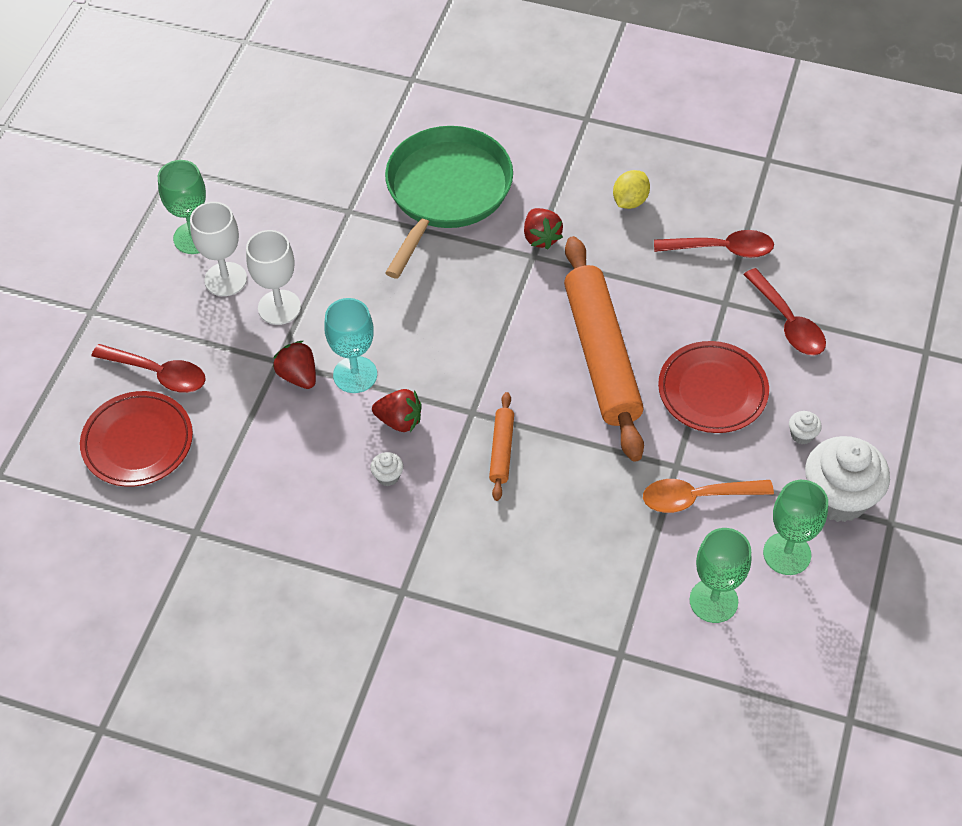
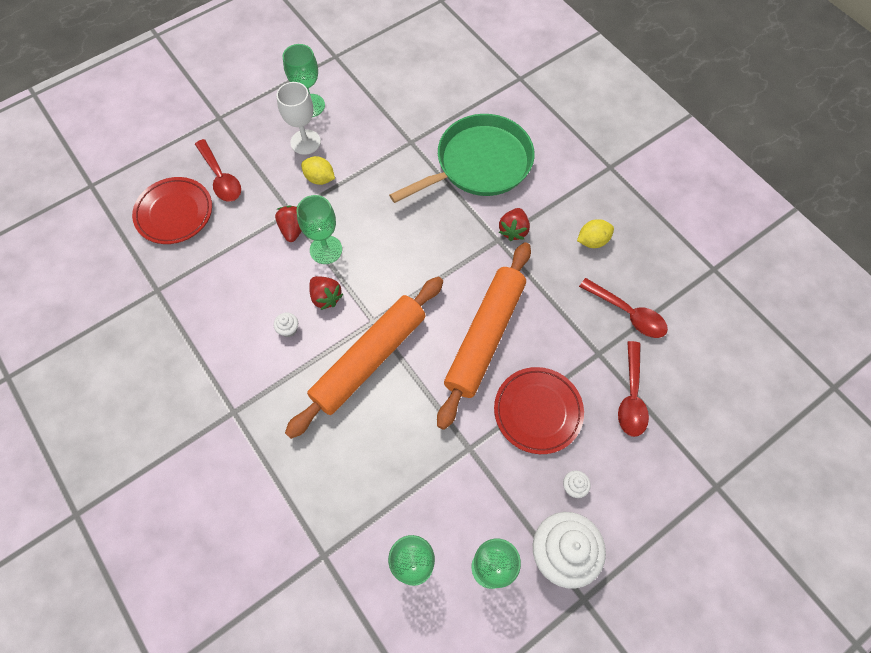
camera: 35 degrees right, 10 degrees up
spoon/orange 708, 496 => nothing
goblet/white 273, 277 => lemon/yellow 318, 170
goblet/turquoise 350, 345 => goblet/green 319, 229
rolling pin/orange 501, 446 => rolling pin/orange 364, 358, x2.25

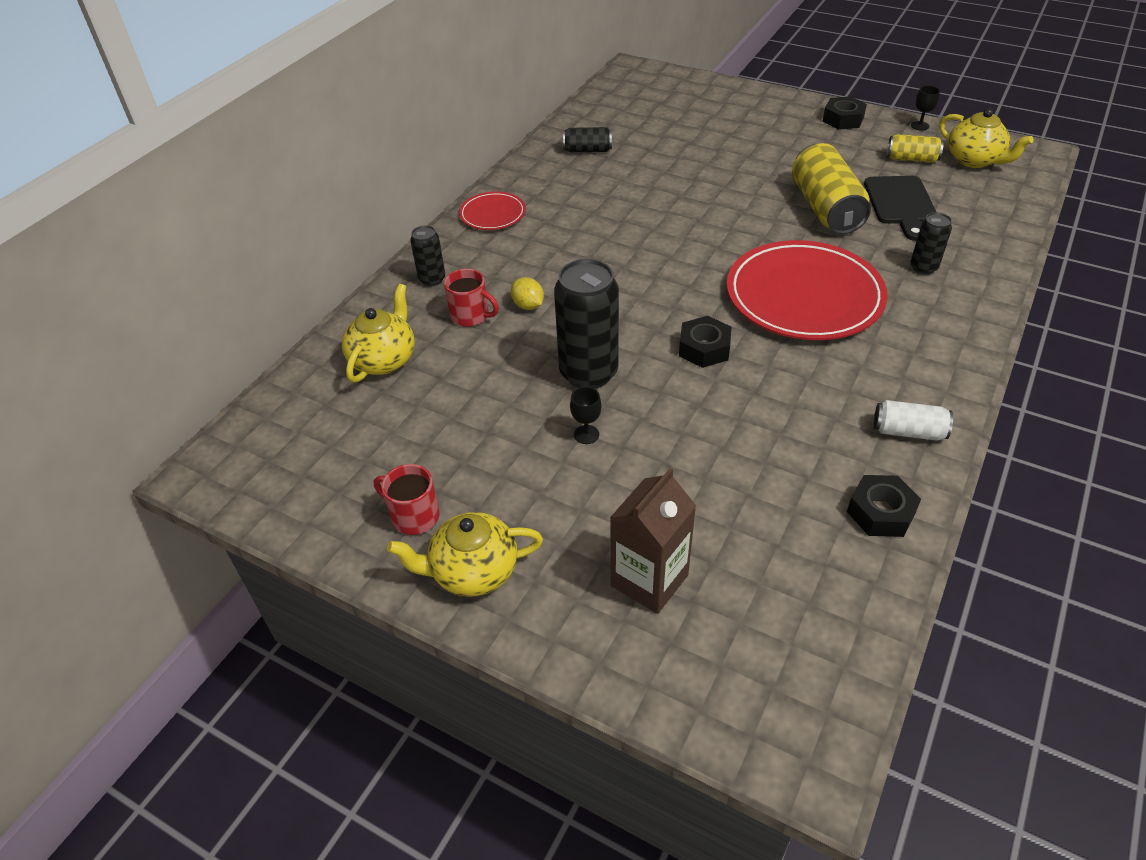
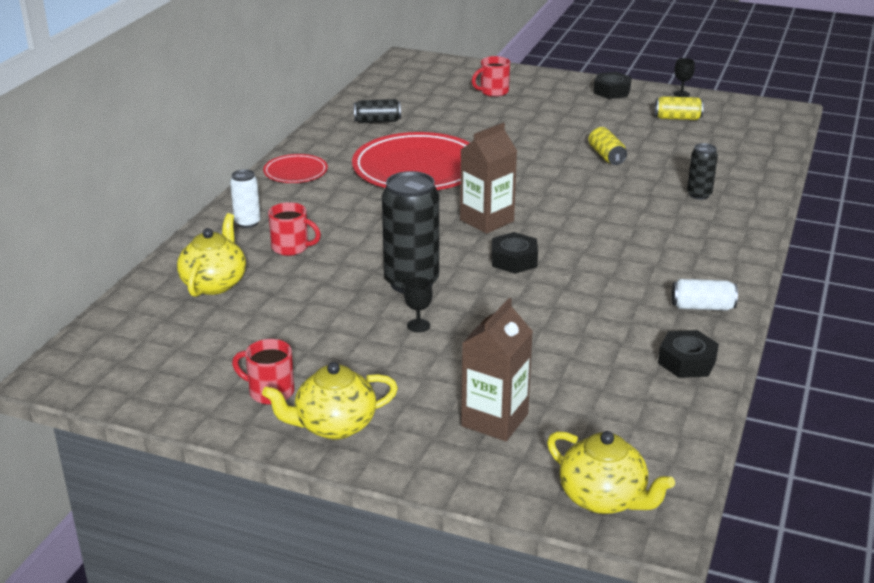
camera: 10 degrees left, 15 degrees down
lemon/yellow 527, 293 => nothing
cutting board/black 900, 208 => nothing
nothing => carton/brown 488, 178
nothing => mug/red 491, 76
plate/red 807, 290 => plate/red 411, 161, move
teapot/yellow 986, 138 => teapot/yellow 611, 472, move
can/black 427, 255 => can/white 245, 198
can/yellow 831, 188 => can/yellow 607, 146, x0.52

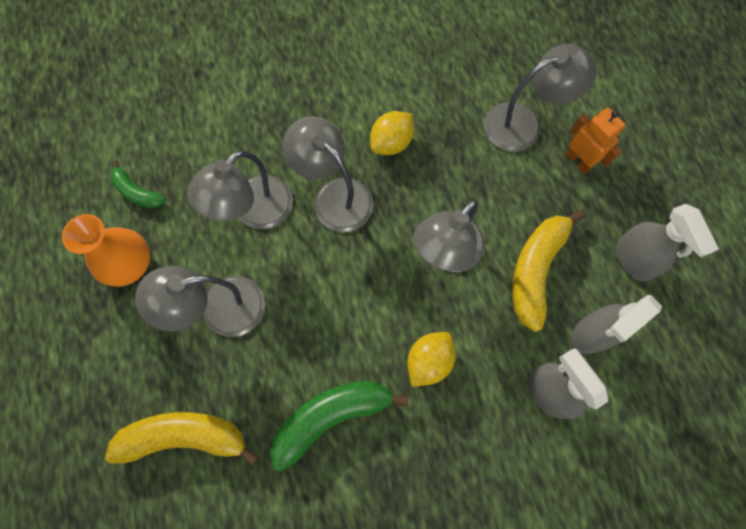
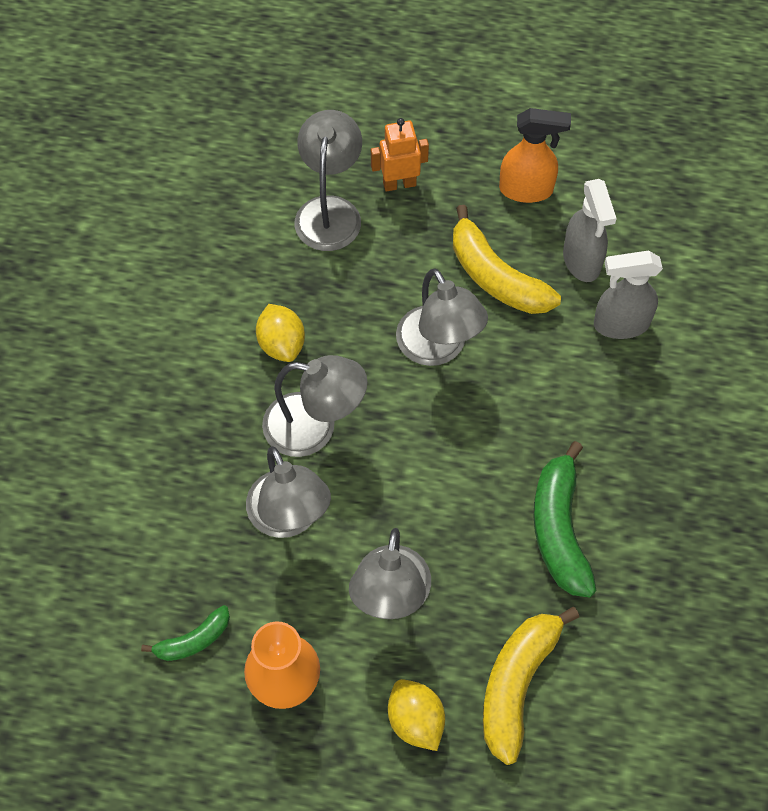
camera: 65 degrees left, 10 degrees down
lemon/yellow 431, 359 => lemon/yellow 416, 715, move
spray bottle/grey 667, 243 => spray bottle/orange 535, 155
lamp/grey 328, 174 => lamp/grey 314, 406, 150 degrees counterclockwise

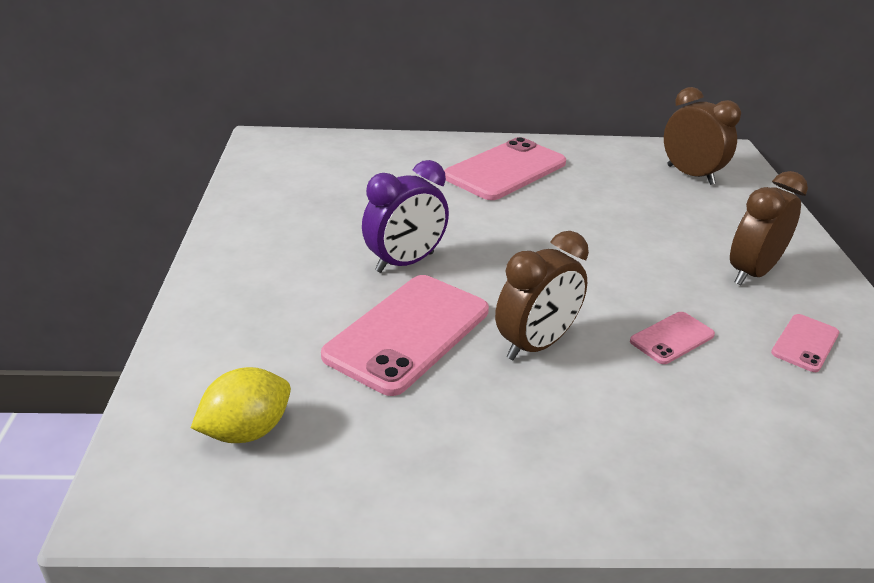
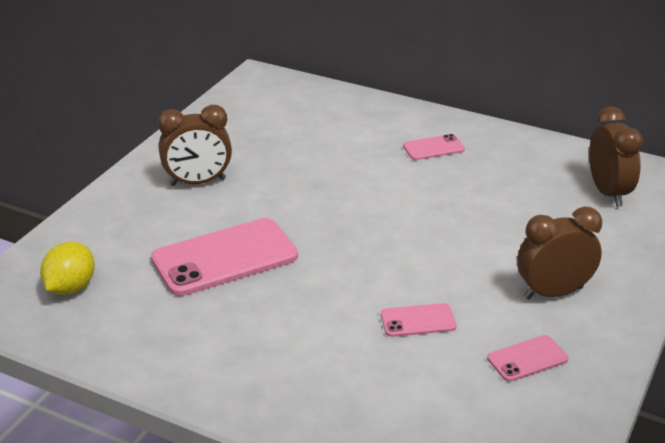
camera: 30 degrees right, 0 degrees up
clock/purple 405, 216 => nothing
clock/brown 542, 295 => clock/brown 195, 145, move
lemon/yellow 241, 405 => lemon/yellow 67, 268, 60 degrees counterclockwise
phone/pink 505, 168 => phone/pink 434, 147, x0.49

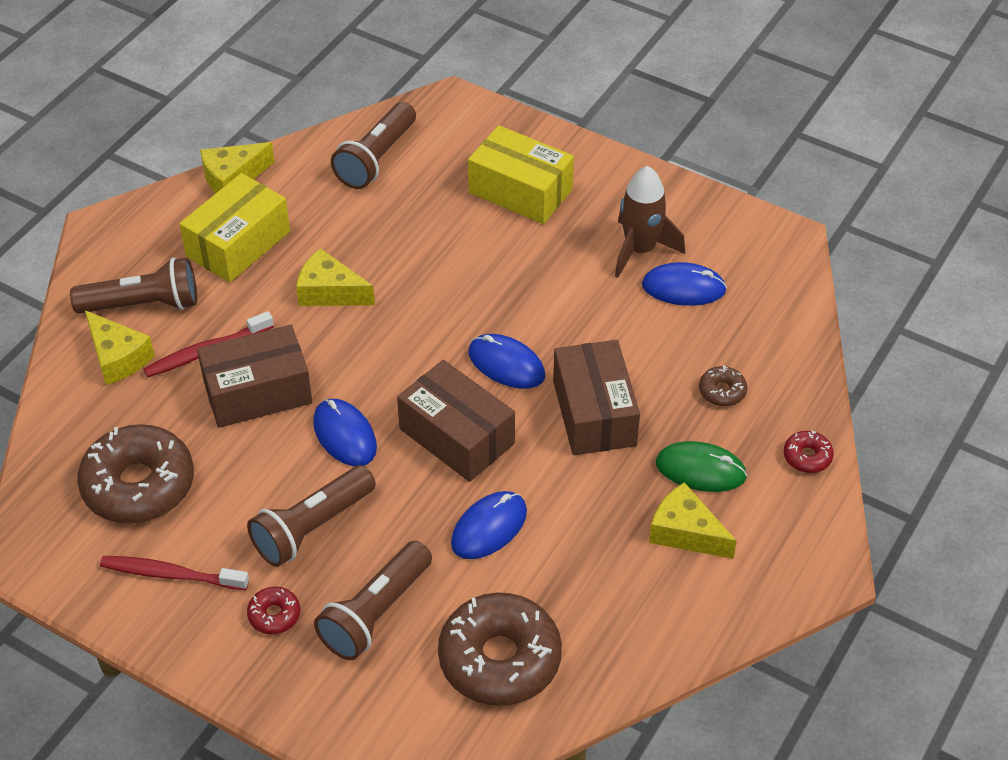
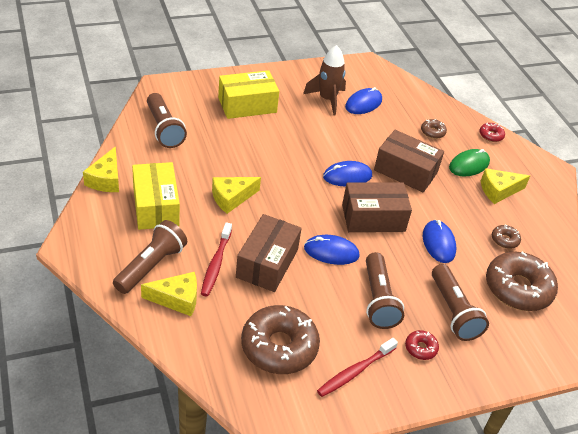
camera: 55 degrees left, 5 degrees down
nothing => donut/brown 506, 236

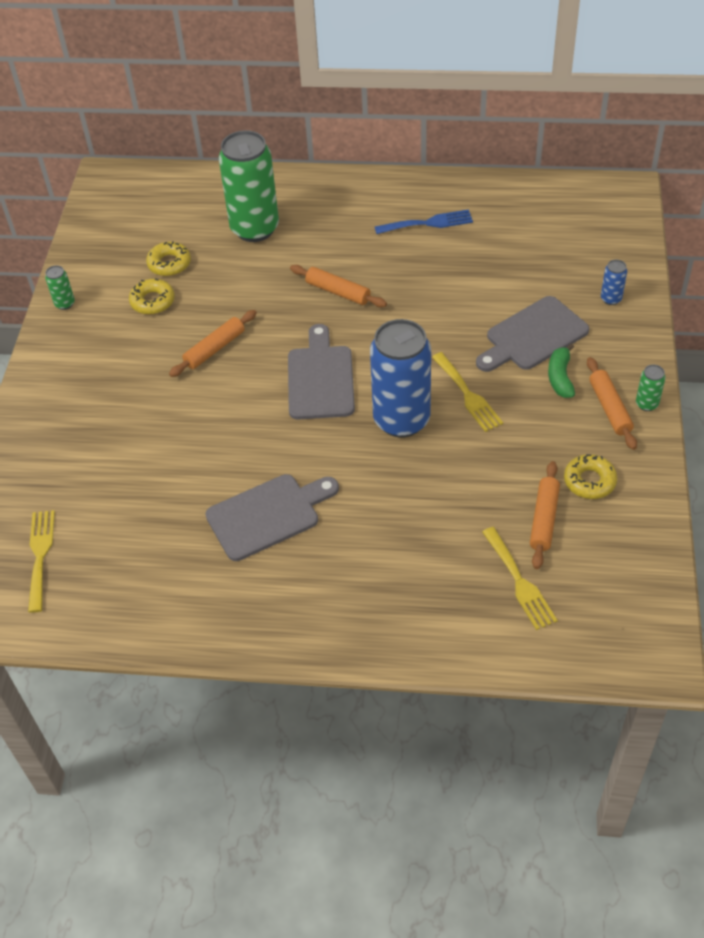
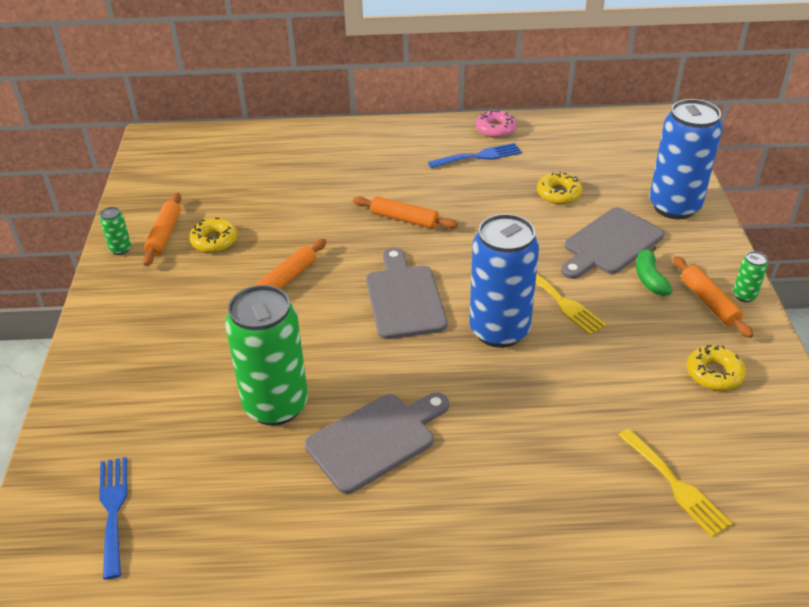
camera: 10 degrees left, 10 degrees down
nothing => donut/pink 496, 123
donut/yellow 168, 258 => donut/yellow 559, 188, move
can/green 249, 186 => can/green 266, 355, move
rolling pin/orange 545, 515 => rolling pin/orange 162, 229, move
fork/yellow 41, 561 => fork/blue 113, 518
can/blue 614, 282 => can/blue 685, 159, x2.46

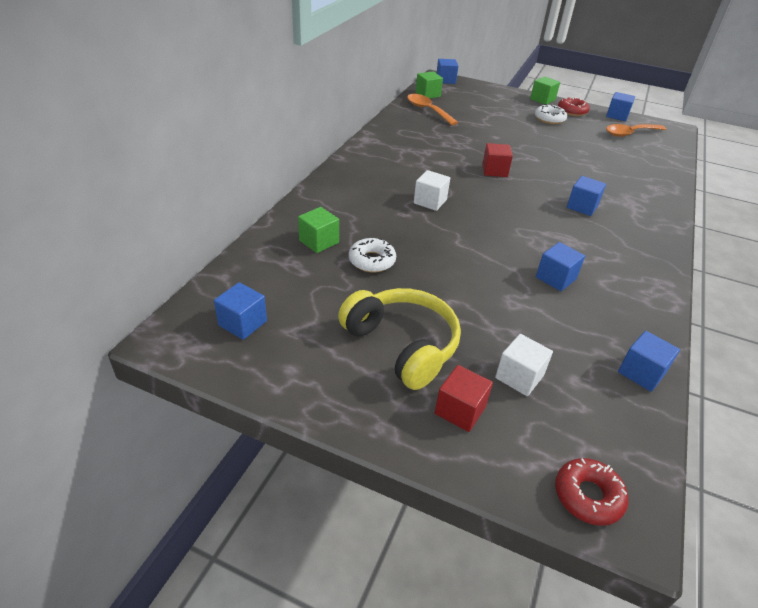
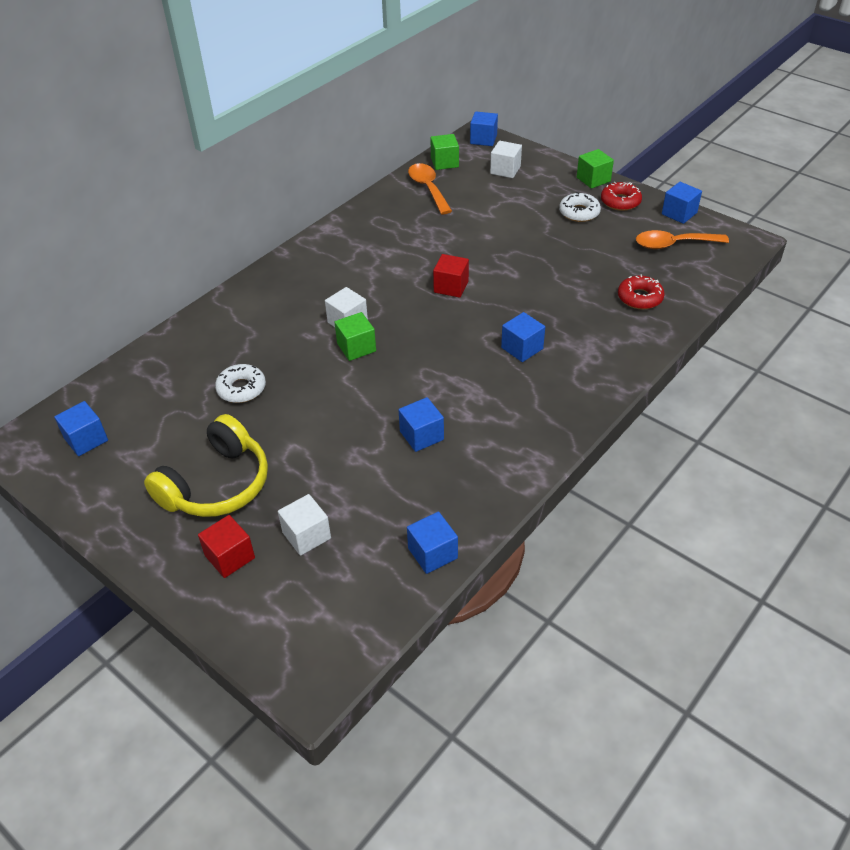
camera: 20 degrees right, 5 degrees up
nothing => cube/white 506, 159
cube/green 318, 230 => cube/green 355, 336, move
donut/red 591, 492 => donut/red 641, 292, move
headphones/yellow 399, 339 => headphones/yellow 206, 465, 60 degrees clockwise

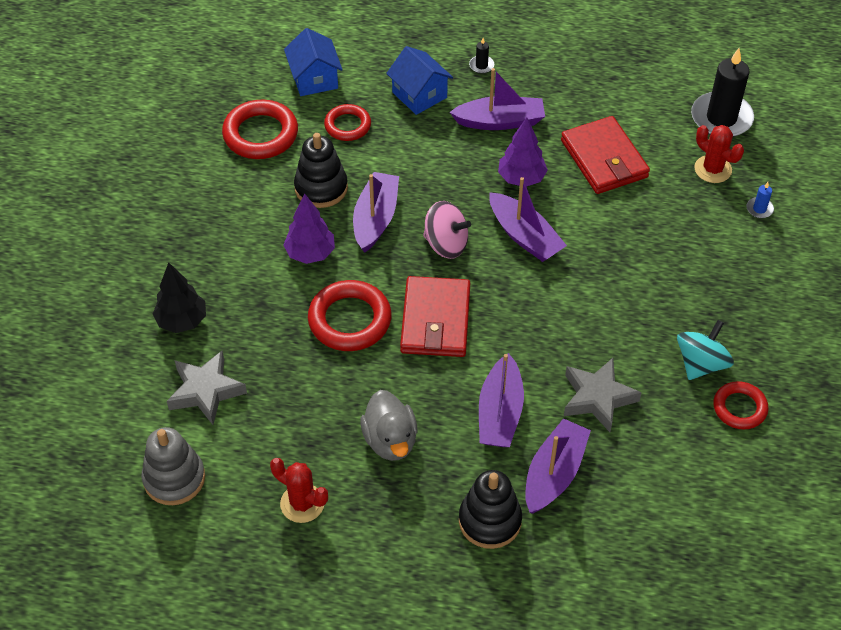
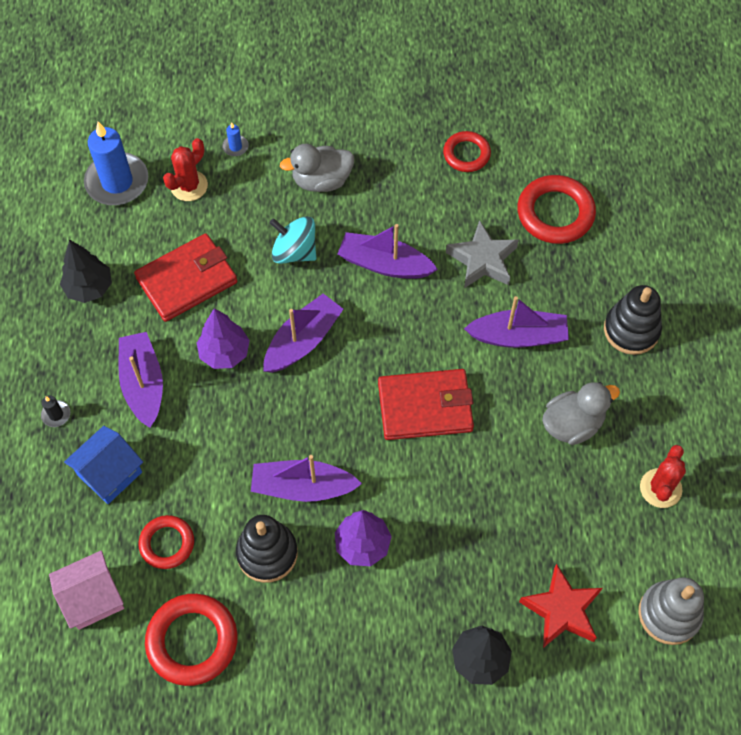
camera: 100 degrees left, 10 degrees up
spinning top/pink 447, 230 => nothing
nothing => tree/black 86, 271
nothing => duck/grey 317, 168
ring/red 350, 315 => ring/red 556, 209, move
boat/purple 558, 466 => boat/purple 388, 251, move
spinning top/turquoise 705, 350 => spinning top/turquoise 292, 240, move
star/grey 207, 388 => star/red 560, 606
house/blue 313, 62 => house/pink 86, 590
candle/black 722, 92 => candle/blue 116, 163

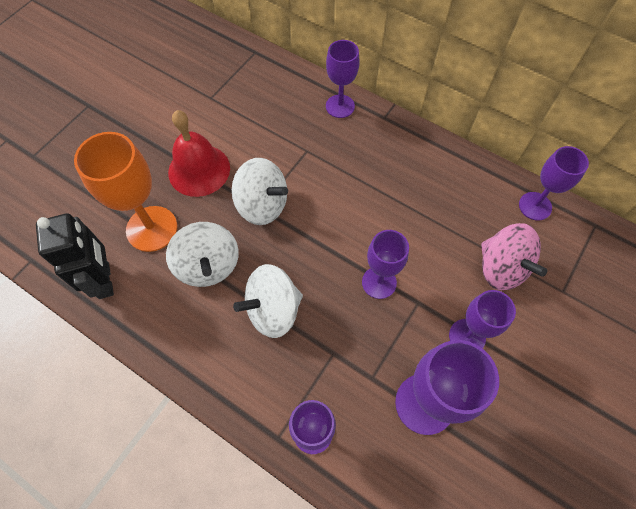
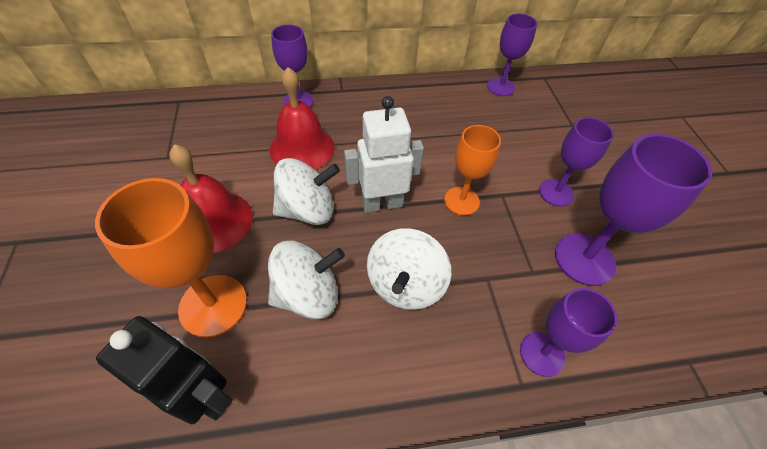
camera: 45 degrees left, 10 degrees down
spinning top/pink 514, 256 => nothing
nothing => bell/red 302, 118
nothing => robot/white 384, 154
goblet/purple 385, 264 => goblet/orange 472, 170
spinning top/white 202, 254 => spinning top/white 306, 280, 45 degrees counterclockwise

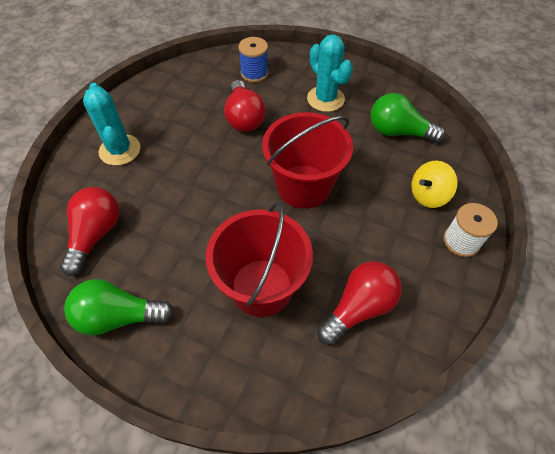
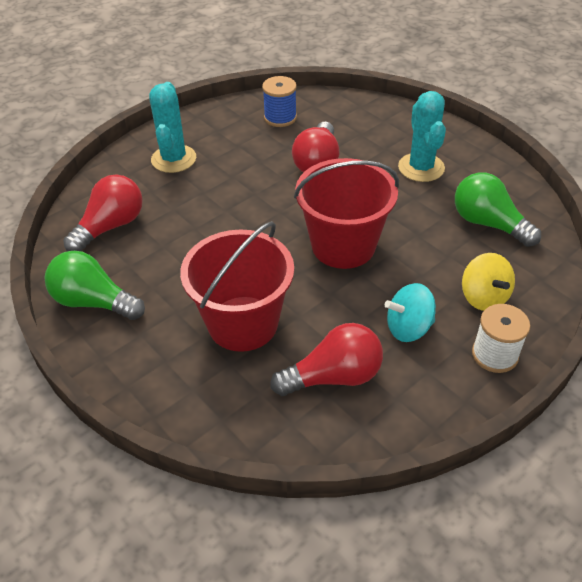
camera: 25 degrees right, 10 degrees down
nothing => spinning top/turquoise 410, 312
spool/blue 253, 59 => spool/blue 279, 101, move
spinning top/yellow 434, 184 => spinning top/yellow 488, 282, 105 degrees counterclockwise

